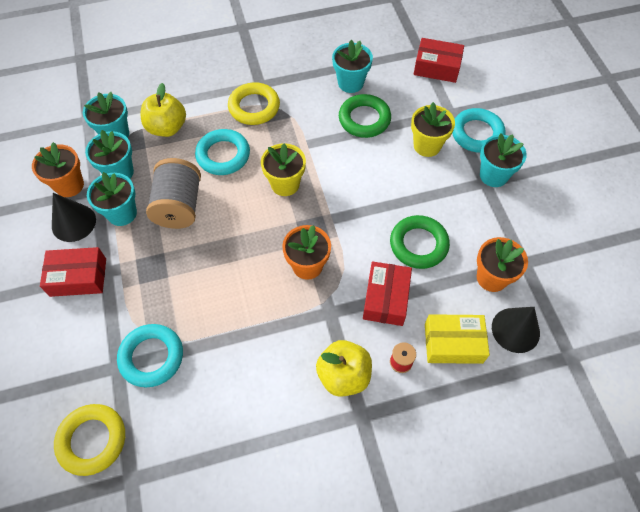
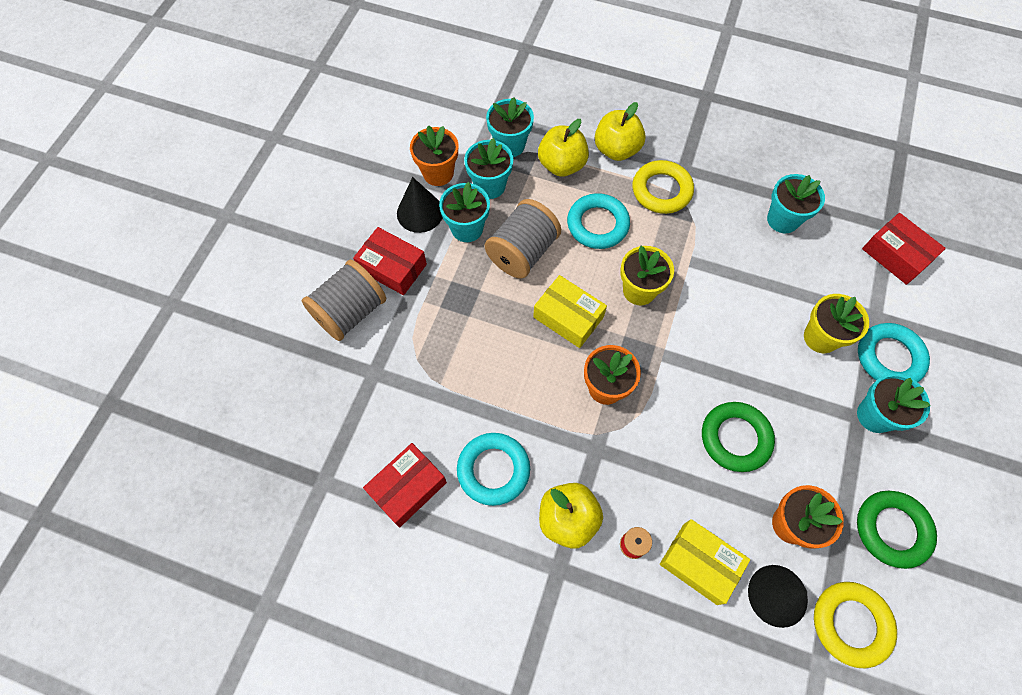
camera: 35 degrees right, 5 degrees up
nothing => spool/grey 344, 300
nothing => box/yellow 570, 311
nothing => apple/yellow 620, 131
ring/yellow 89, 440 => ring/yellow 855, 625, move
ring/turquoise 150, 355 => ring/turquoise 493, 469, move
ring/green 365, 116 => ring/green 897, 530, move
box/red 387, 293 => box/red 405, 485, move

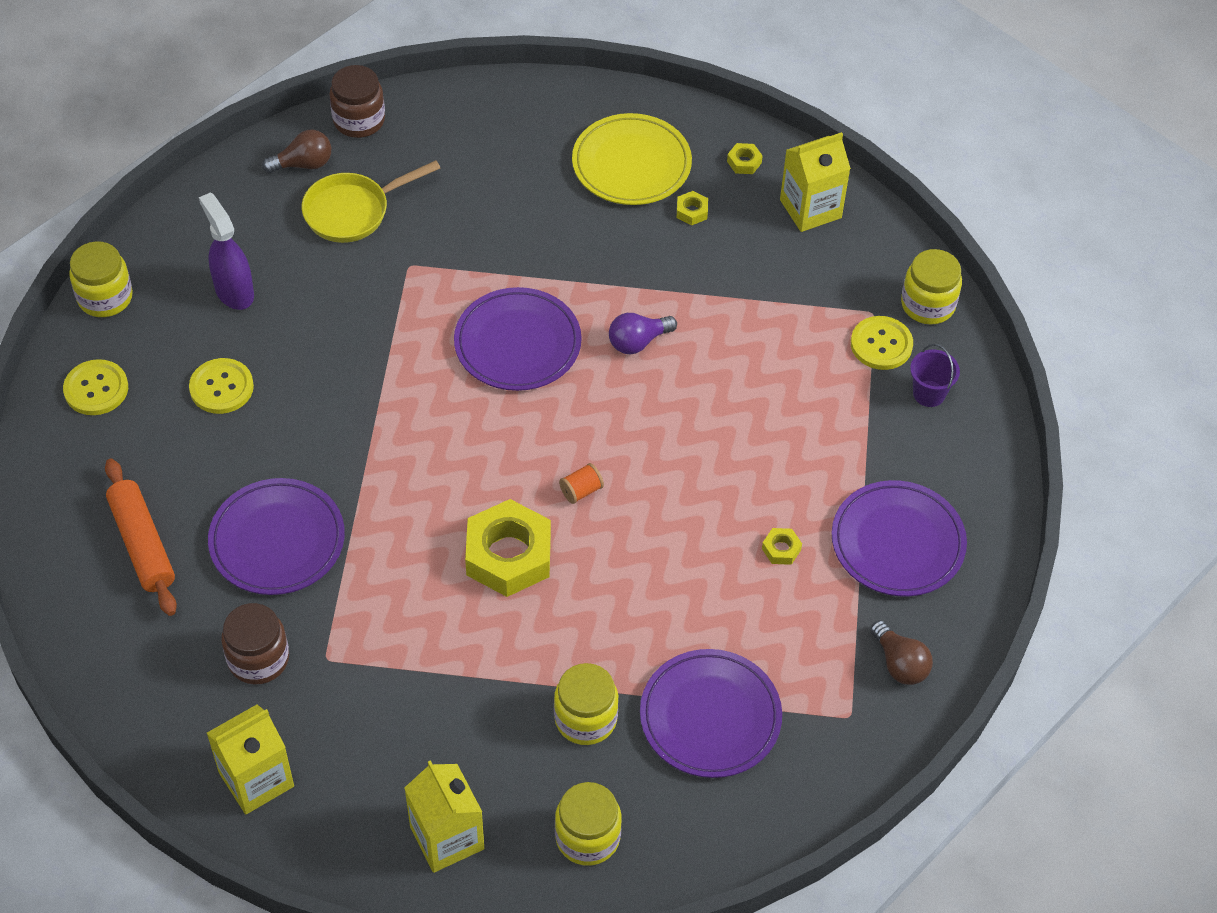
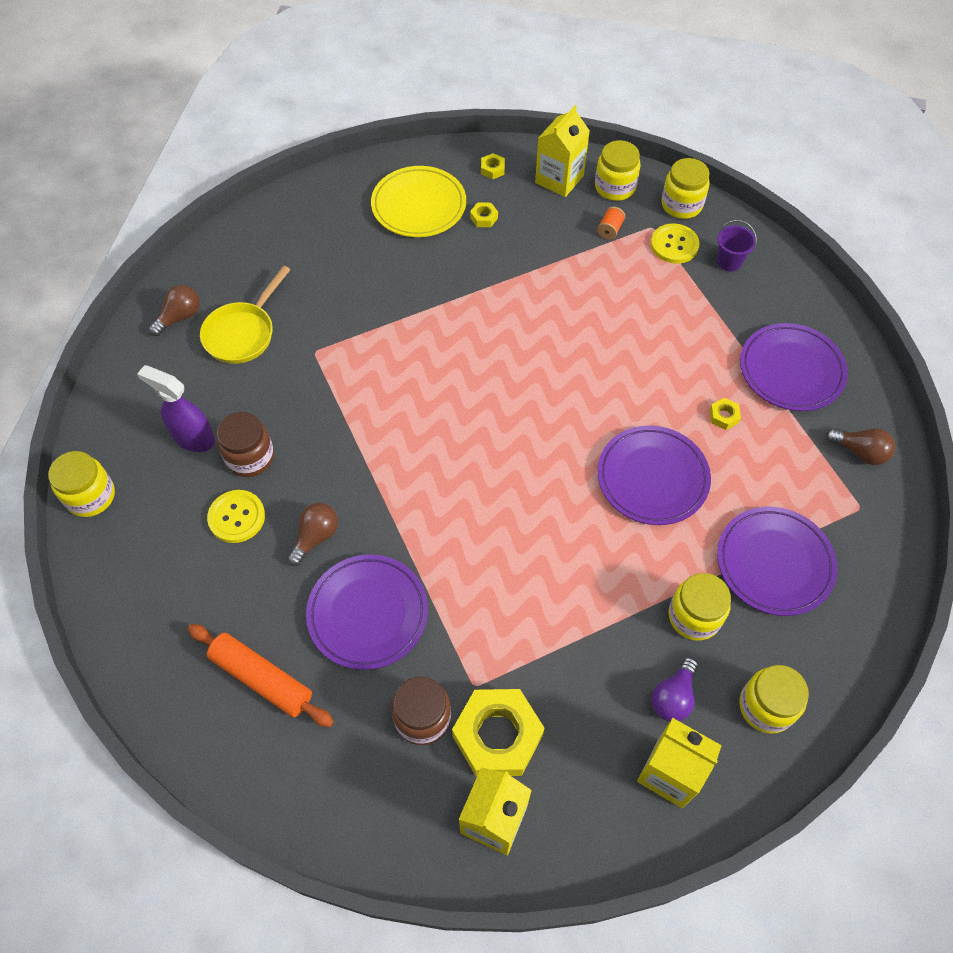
camera: 30 degrees left, 5 degrees up
button/yellow 95, 387 => nothing
nothing => light bulb/brown 312, 534
nothing => jar/yellow 618, 170
jar/brown 357, 101 => jar/brown 245, 444, move
plate/purple 518, 339 => plate/purple 654, 475, move
nut/yellow 508, 548 => nut/yellow 498, 733, move
spool/orange 581, 483 => spool/orange 611, 223, move
light bulb/purple 643, 333 => light bulb/purple 675, 689, move

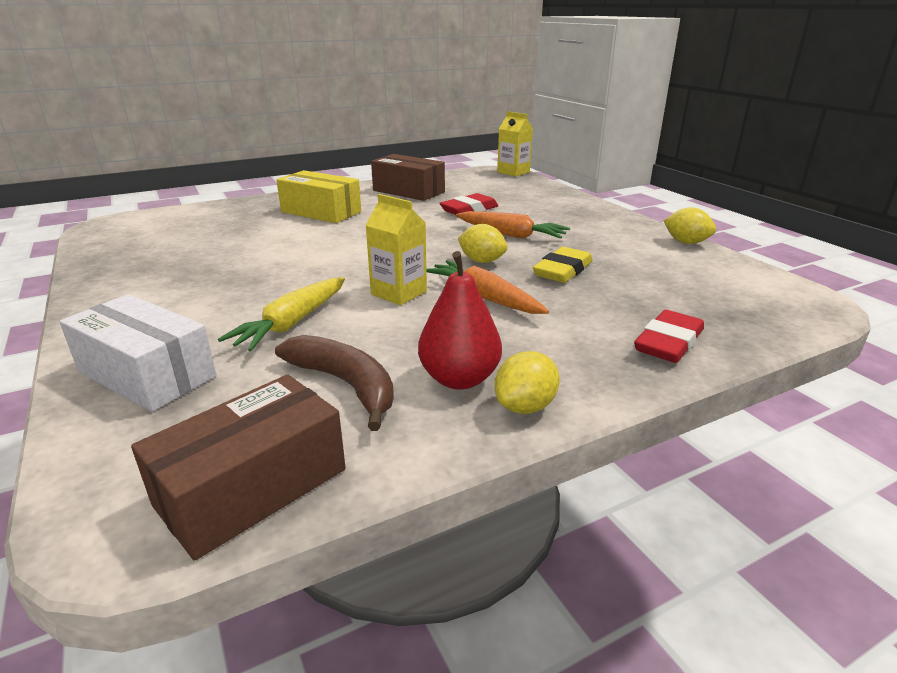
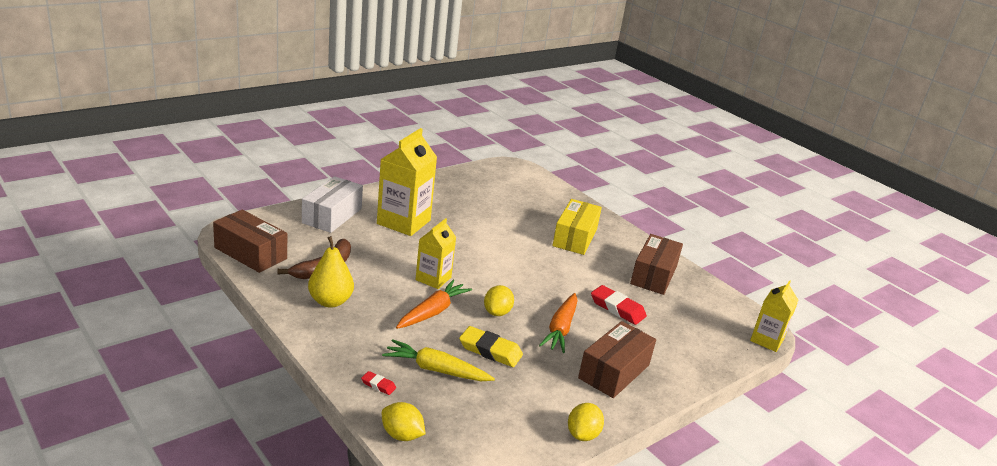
camera: 75 degrees right, 0 degrees up
nothing => carton/yellow 407, 182
nothing => box/brown 617, 359
carrot/yellow 281, 314 => carrot/yellow 438, 360, move
lemon/yellow 527, 382 => lemon/yellow 404, 421, move
pear/red 460, 320 => pear/yellow 331, 272
eraser/red 669, 336 => eraser/red 378, 383, x0.51

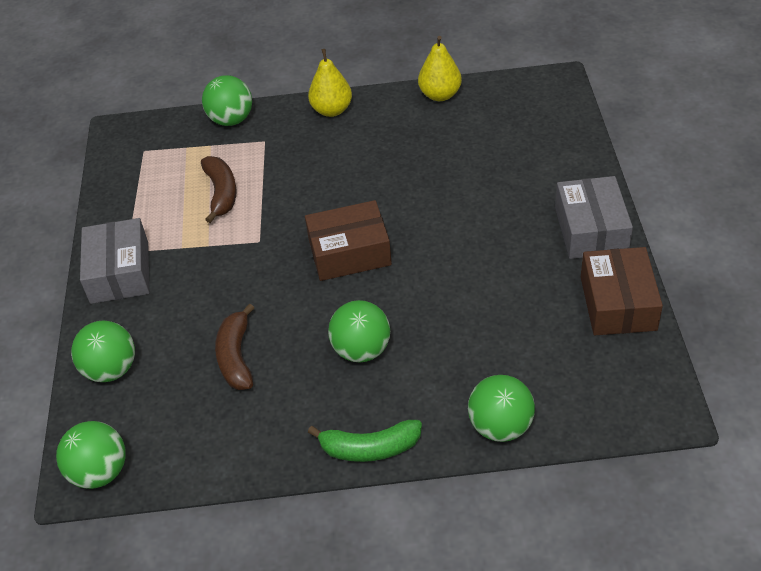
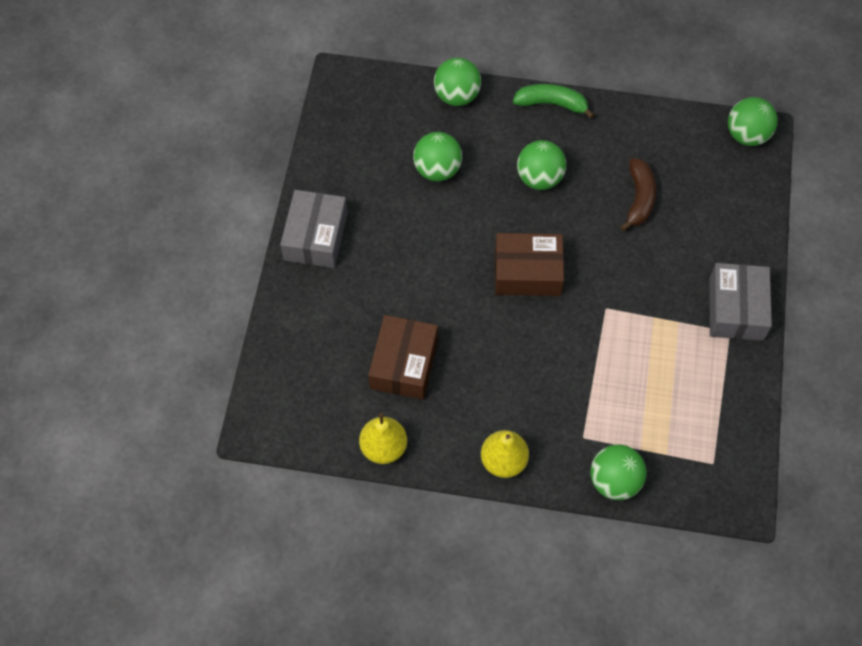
camera: 170 degrees left, 15 degrees up
banana/brown 219, 189 => nothing
ball/green 103, 351 => ball/green 437, 156, move
box/brown 622, 291 => box/brown 403, 357, move

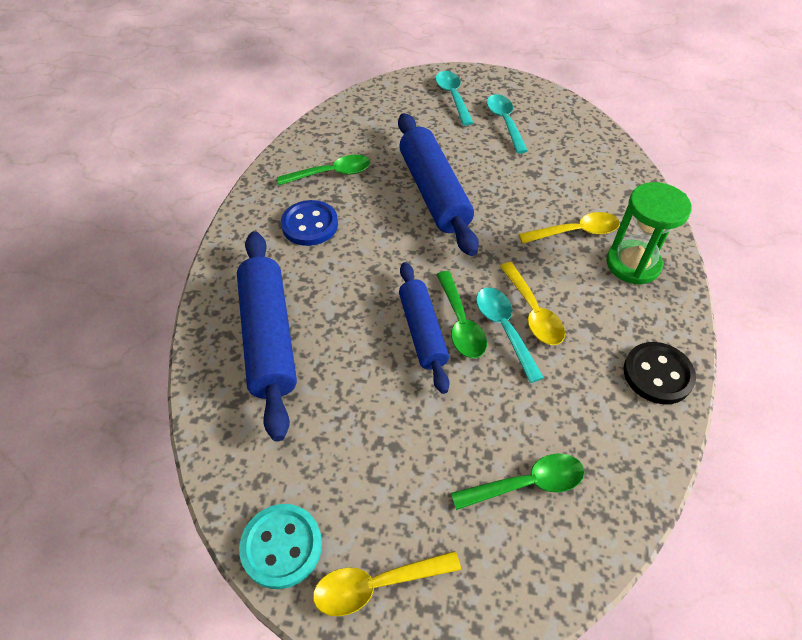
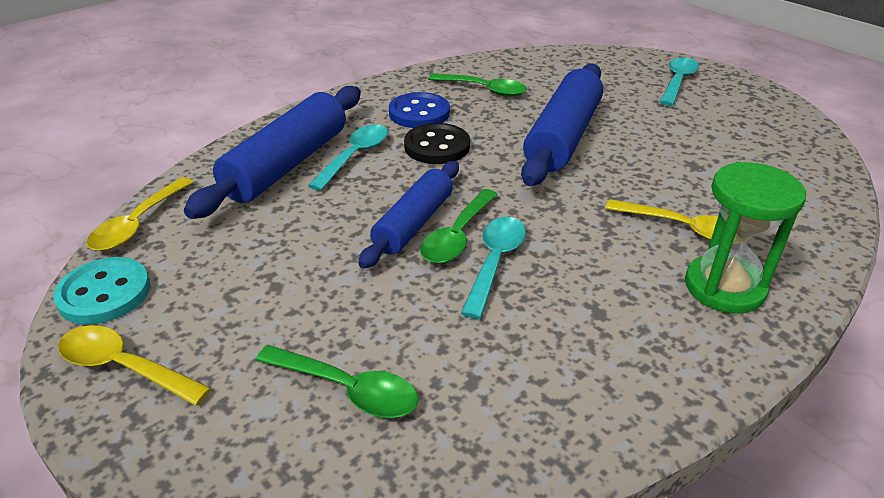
camera: 40 degrees right, 15 degrees down
spoon/turquoise 507, 123 => spoon/turquoise 348, 157, move
spoon/yellow 532, 303 => spoon/yellow 139, 214, move
button/black 660, 373 => button/black 437, 143, move

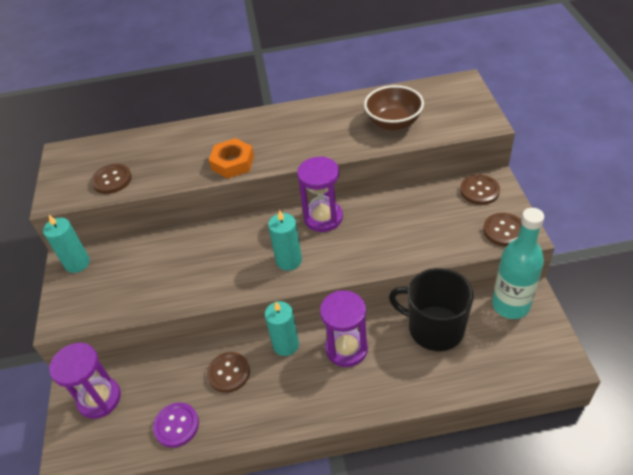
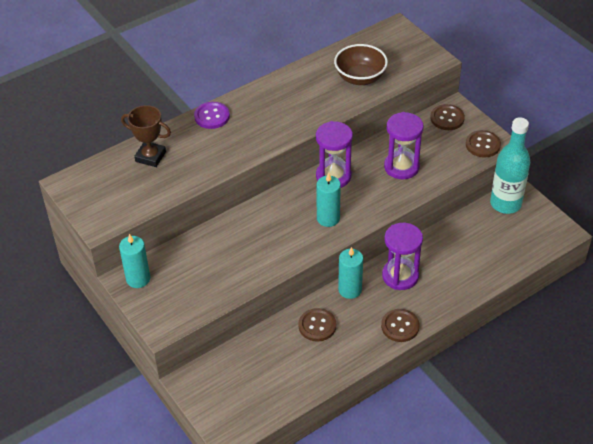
camera: 30 degrees left, 0 degrees up
nut/orange 231, 158 => nothing
mug/black 431, 309 => nothing
nothing => trophy/brown 146, 136
hourglass/purple 85, 381 => hourglass/purple 403, 145, move
button/brown 111, 179 => button/brown 400, 325, move
button/purple 176, 425 => button/purple 212, 115, move

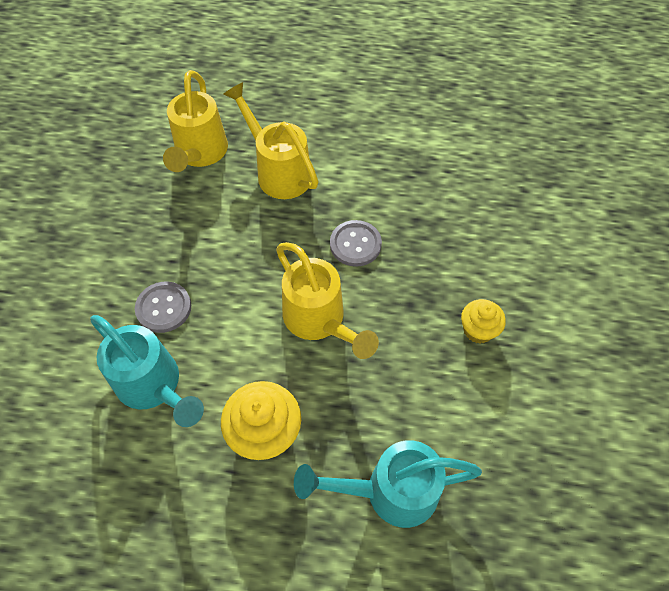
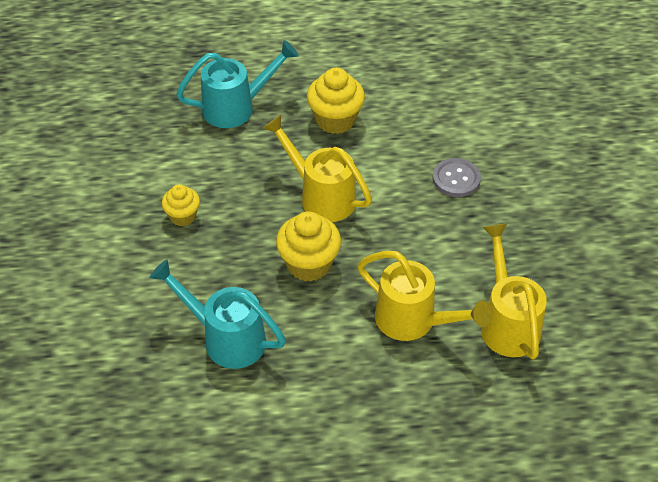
camera: 165 degrees right, 10 degrees down
watering can/turquoise 147, 371 => watering can/turquoise 217, 314, move
button/grey 356, 243 => cupcake/yellow 308, 246

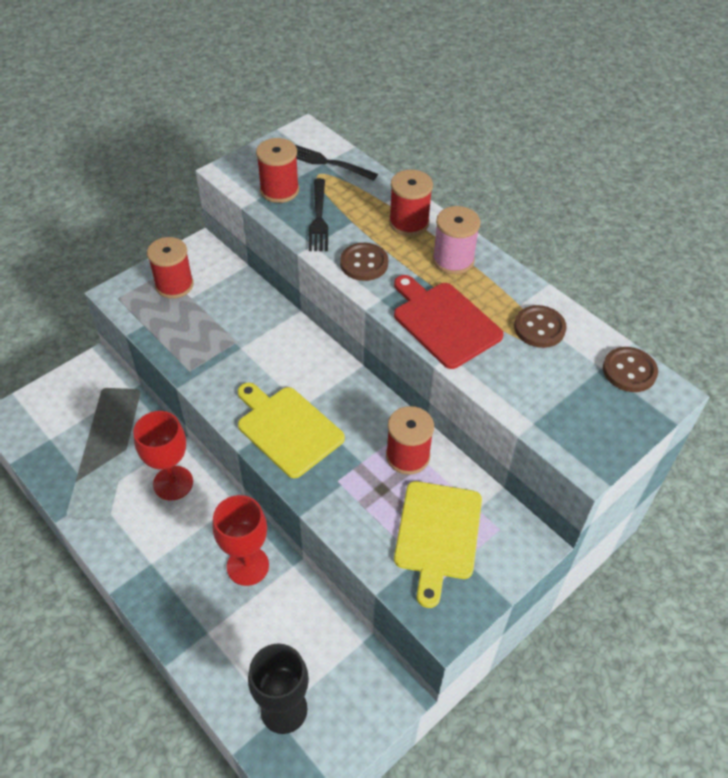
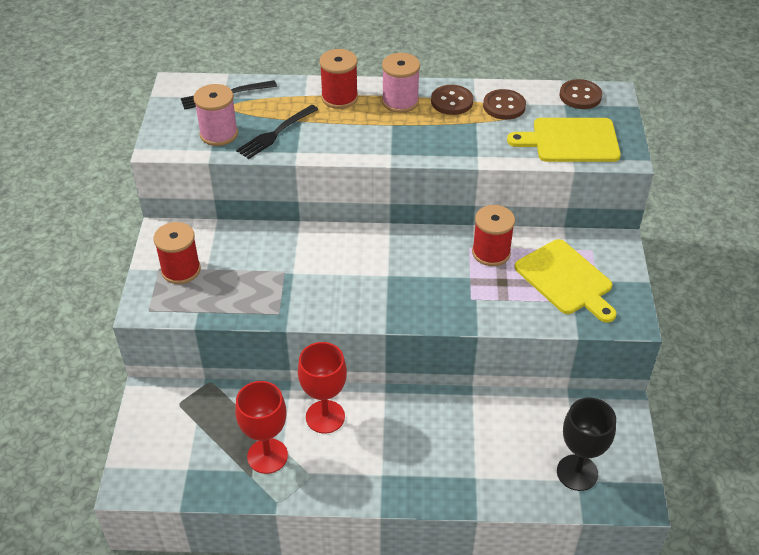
camera: 45 degrees left, 5 degrees down
cutting board/red 449, 322 => nothing
goblet/red 241, 540 => goblet/red 261, 427, move
cutting board/yellow 291, 430 => cutting board/yellow 564, 140, move
button/brown 364, 262 => button/brown 452, 100, move
spool/red 277, 170 => spool/pink 215, 115
fork/black 318, 214 => fork/black 277, 132, 90 degrees clockwise

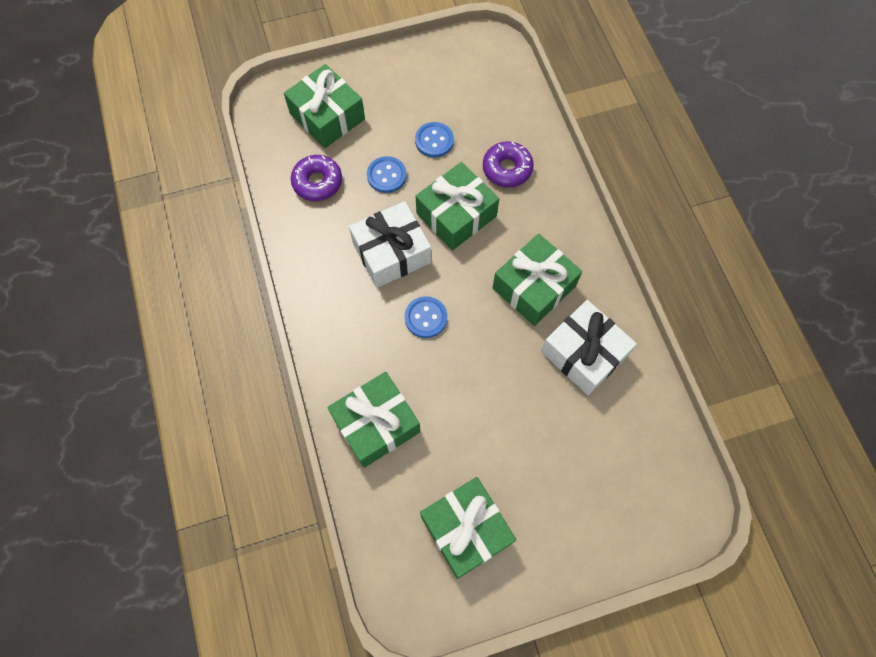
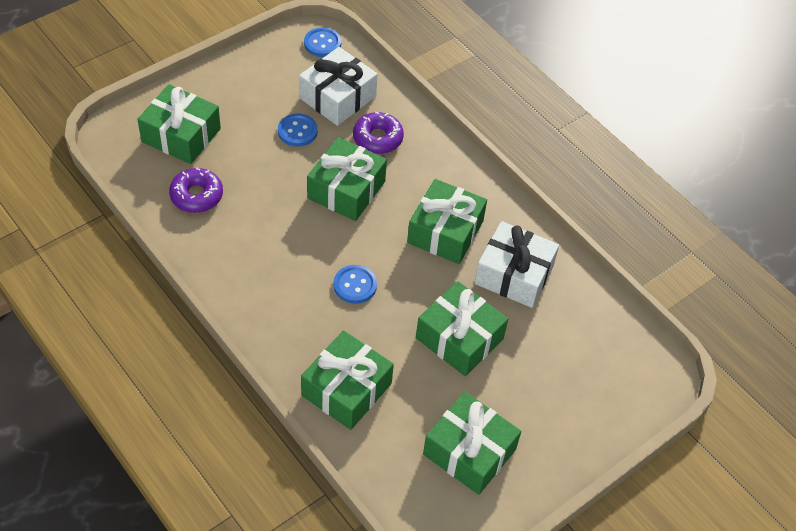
camera: 25 degrees left, 15 degrees down
nothing => gift/green 462, 328
gift/white 390, 244 => gift/white 338, 86, move
button/blue 387, 174 => button/blue 322, 42, move

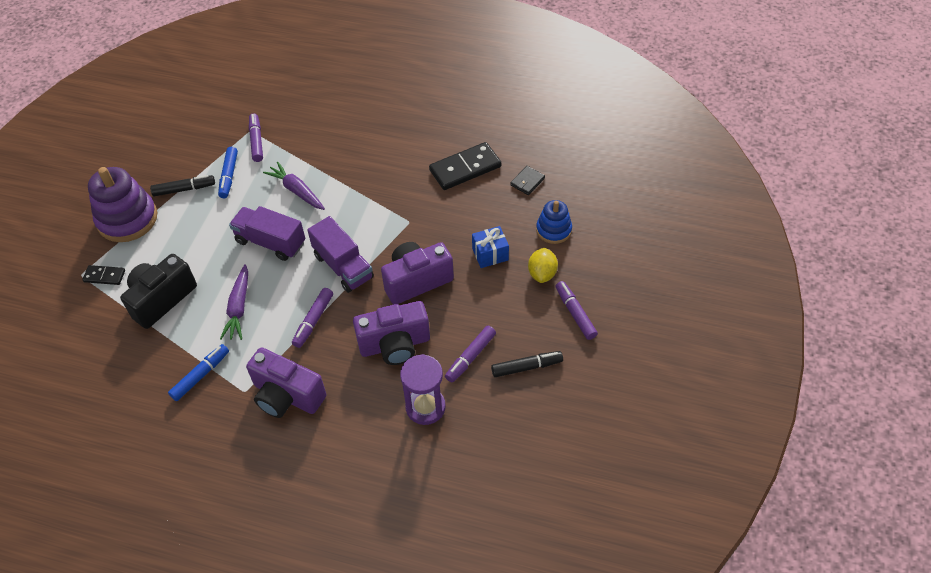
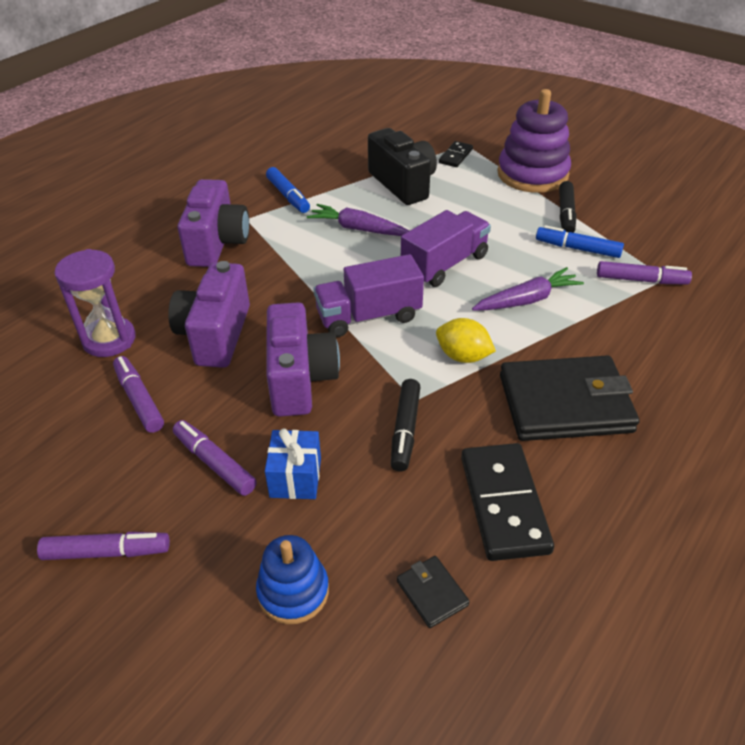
camera: 110 degrees right, 10 degrees down
nothing => wallet/black 570, 398
marker/purple 312, 318 => marker/purple 215, 458, move
marker/black 527, 364 => marker/black 405, 425, move
lemon/yellow 543, 265 => lemon/yellow 466, 340, move
camera/purple 286, 382 => camera/purple 213, 223, 135 degrees clockwise

